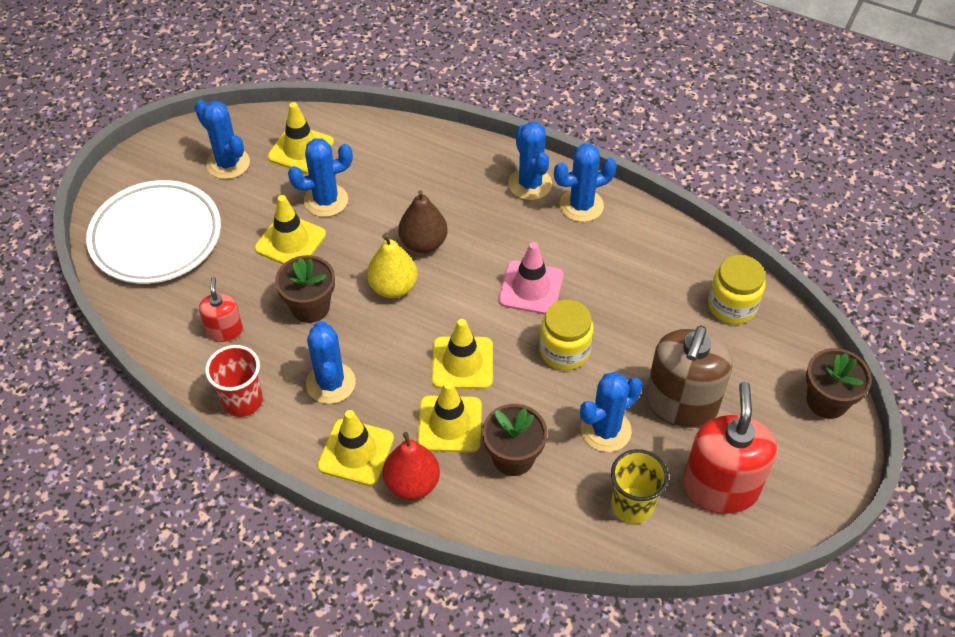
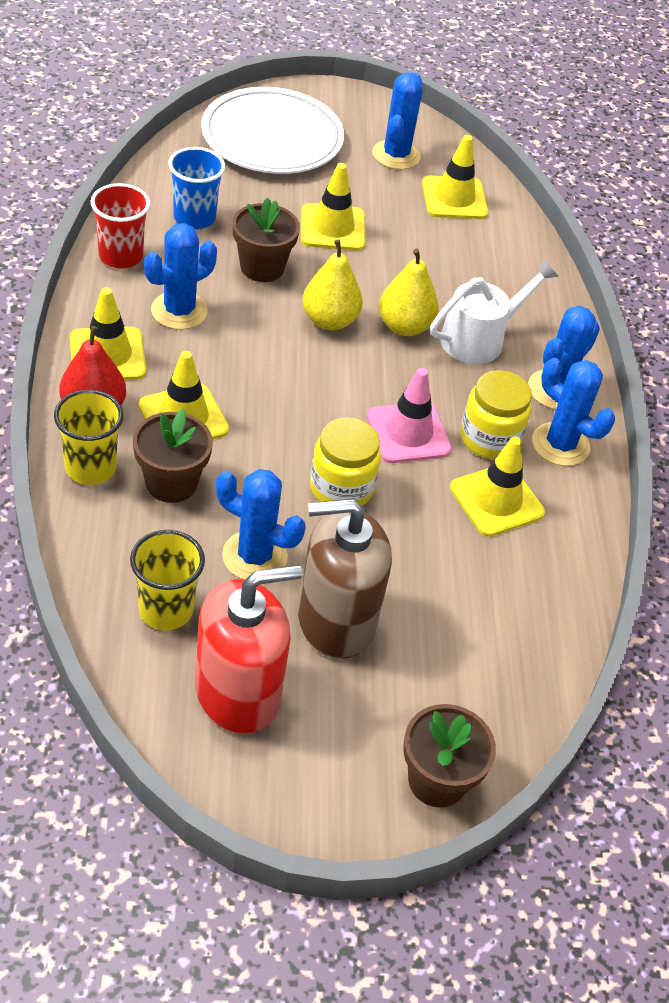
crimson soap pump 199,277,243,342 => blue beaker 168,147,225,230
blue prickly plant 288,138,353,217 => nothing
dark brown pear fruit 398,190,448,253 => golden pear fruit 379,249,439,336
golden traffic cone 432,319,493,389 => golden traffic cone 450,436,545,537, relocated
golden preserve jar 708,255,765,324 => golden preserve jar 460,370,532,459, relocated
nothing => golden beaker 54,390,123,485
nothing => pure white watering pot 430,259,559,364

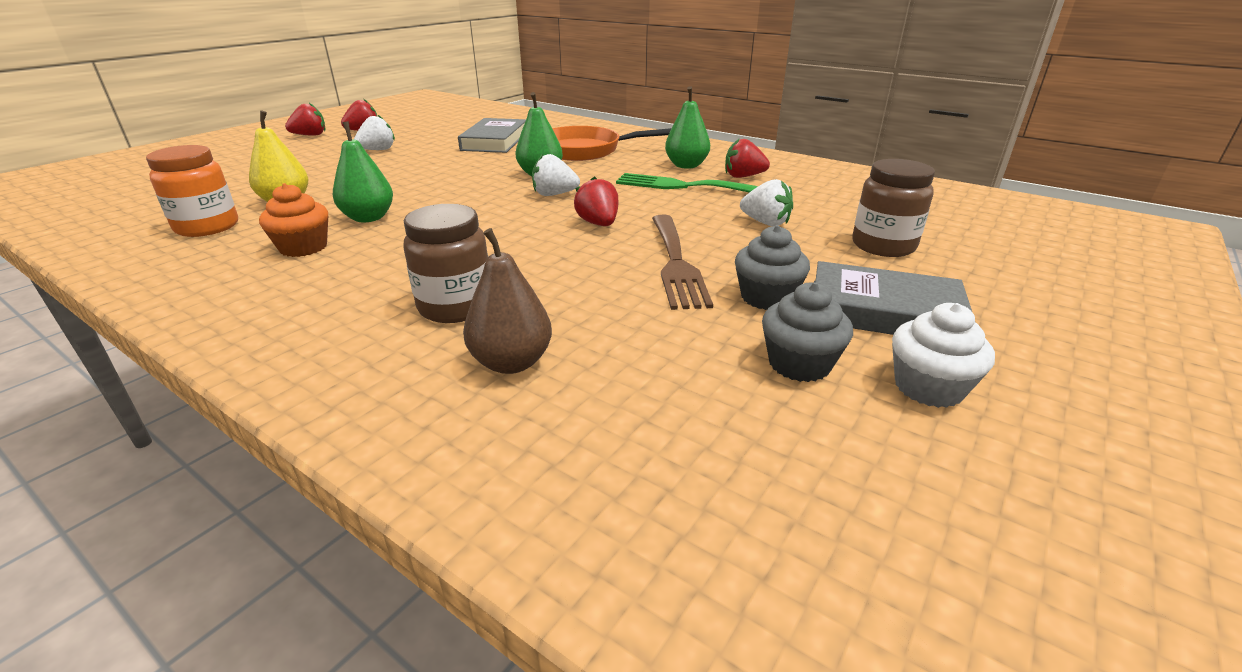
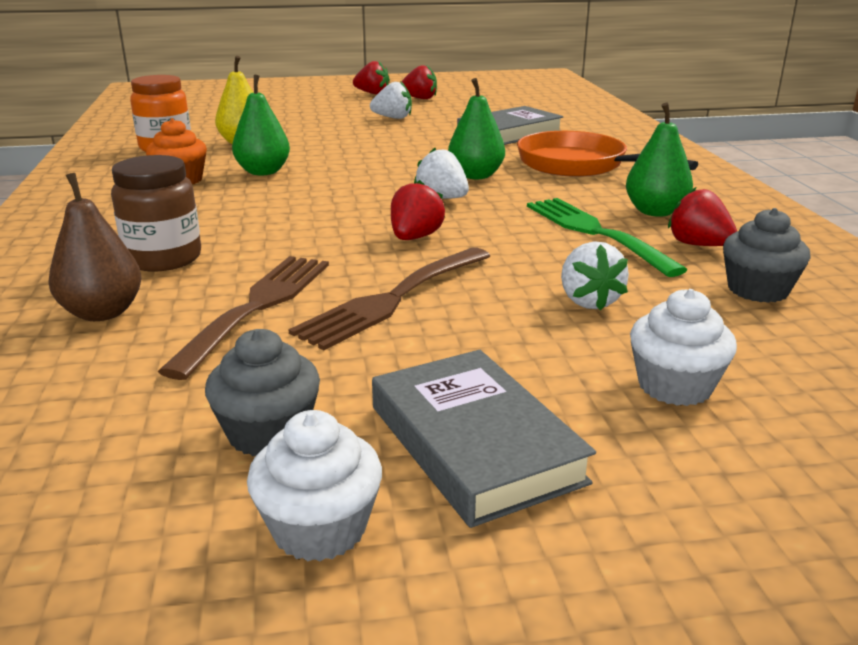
gray cupcake 735,225,810,310 => gray cupcake 723,208,811,303, relocated
dark brown preserve jar 852,159,935,257 => pure white cupcake 630,289,737,406
nothing => dark brown dinner fork 158,256,329,380

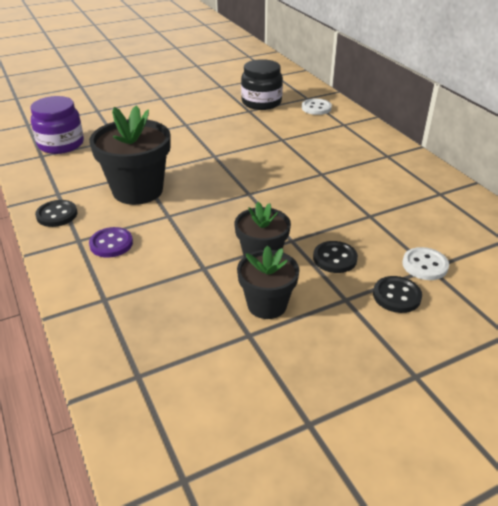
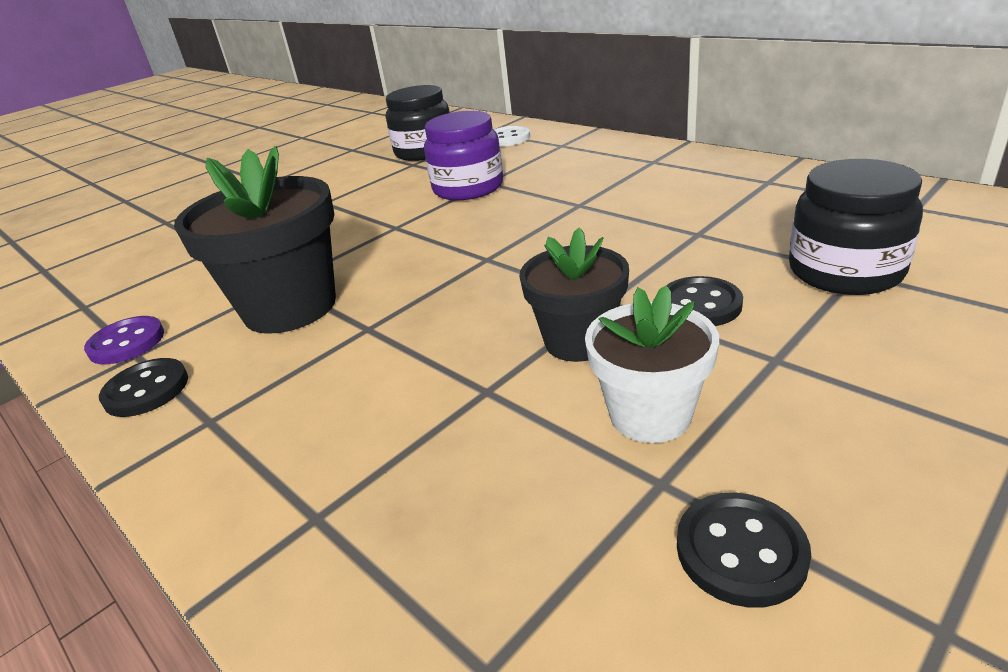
violet preserve jar 30,96,84,154 => violet preserve jar 424,111,503,200, relocated
violet shirt button 89,227,133,258 => violet shirt button 84,316,164,364, relocated
jet-black flower pot 237,245,299,319 => pure white flower pot 585,285,719,443
jet-black shirt button 373,276,422,313 => jet-black shirt button 677,493,811,608, relocated
pure white shirt button 402,247,449,280 => jet-black preserve jar 789,159,923,295

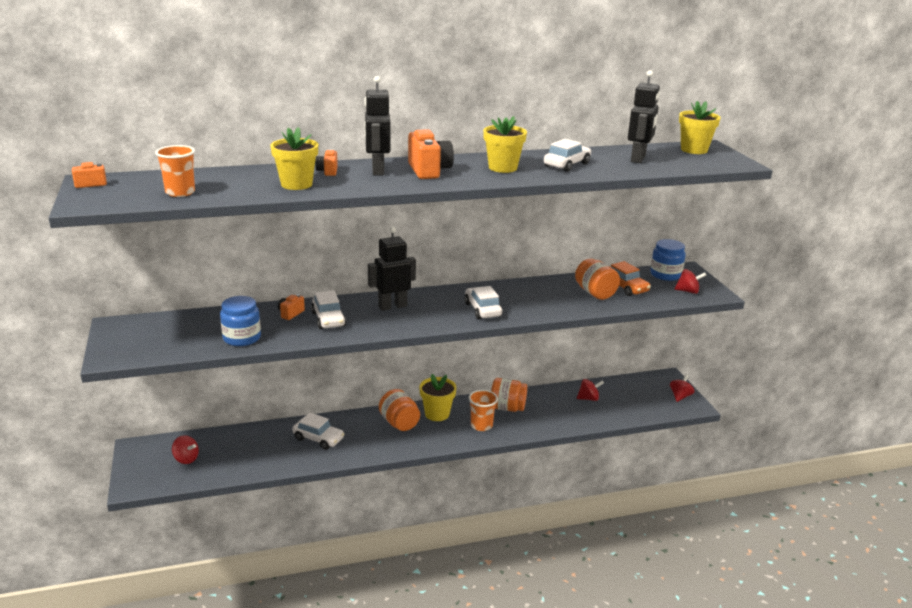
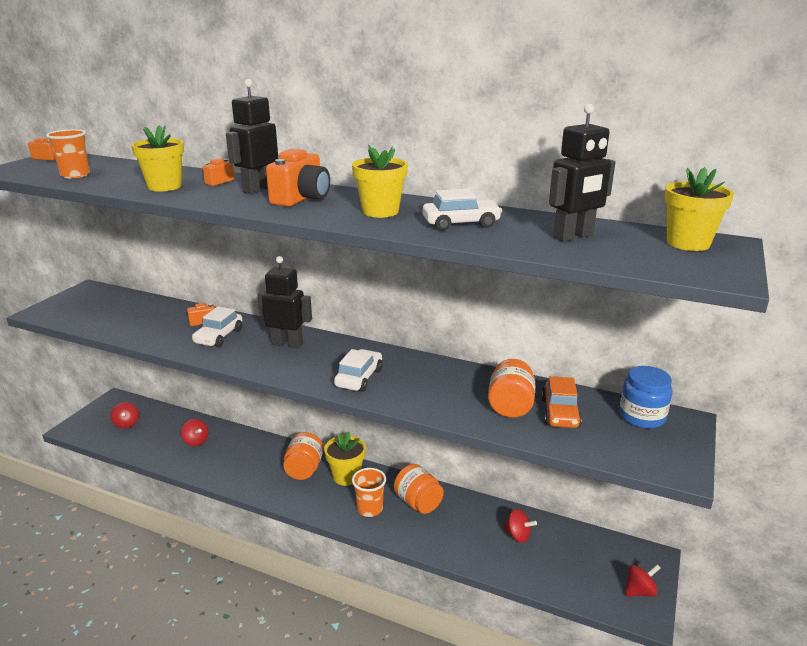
blue preserve jar 220,296,261,346 => nothing
pure white toy car 292,412,345,450 => nothing
crimson whirligig 675,269,707,294 => crimson whirligig 181,419,208,446, relocated

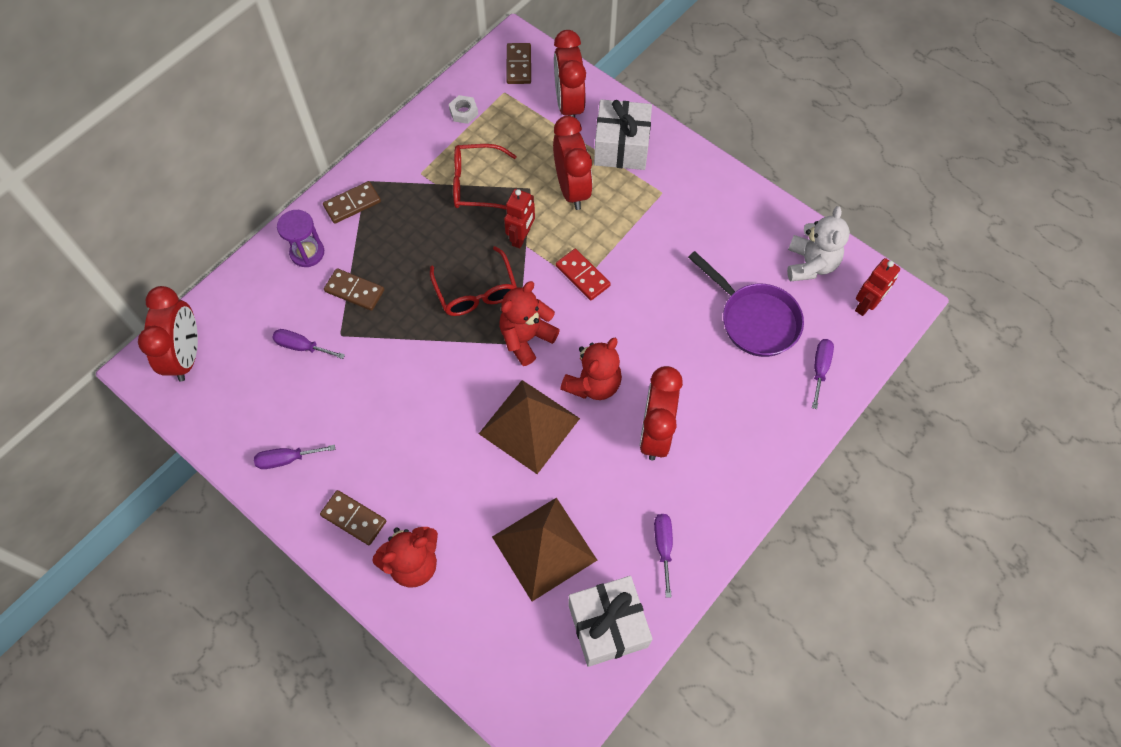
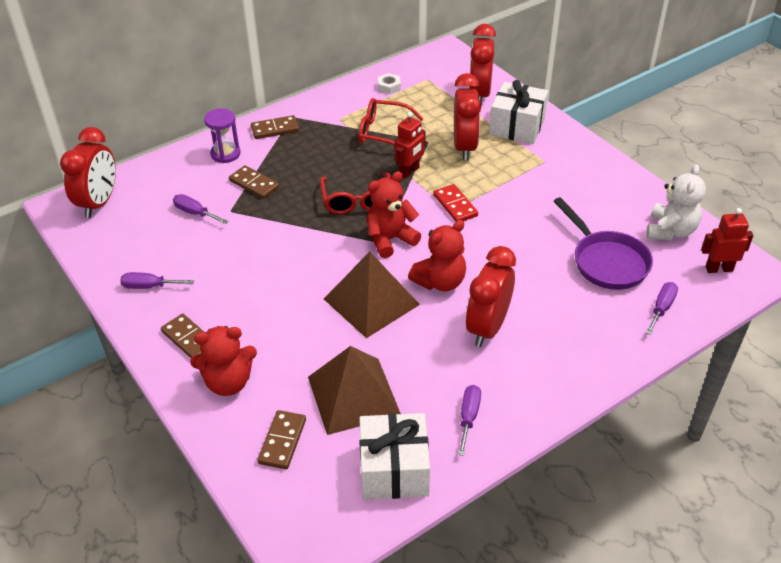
dark brown domino 506,43,531,84 => dark brown domino 257,410,306,469, relocated
crimson robot figure 855,258,900,316 => crimson robot figure 701,208,754,273, 150 degrees counterclockwise

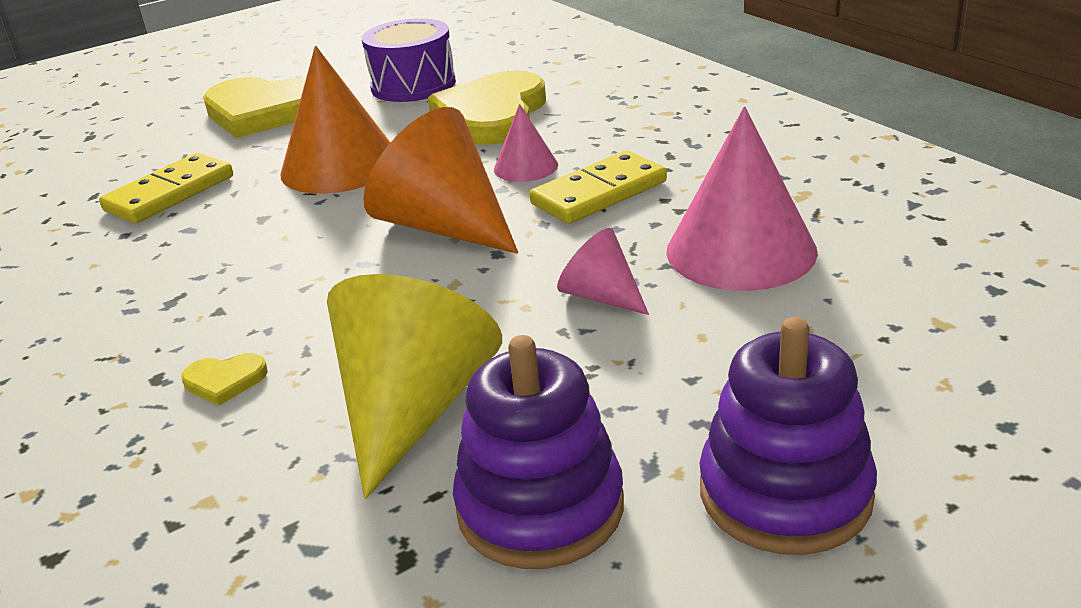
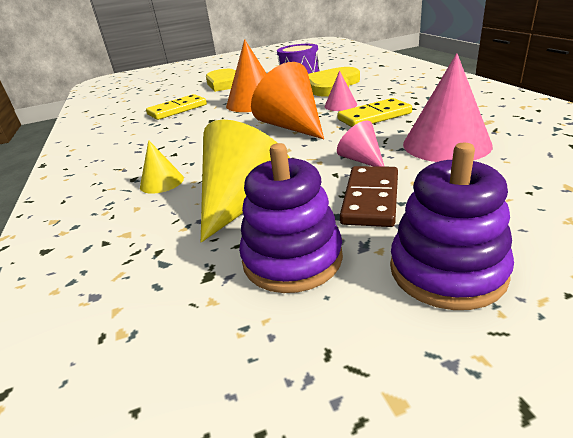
golden heart 182,353,268,406 => golden solid cone 140,140,184,194
nothing => dark brown domino 340,166,398,227

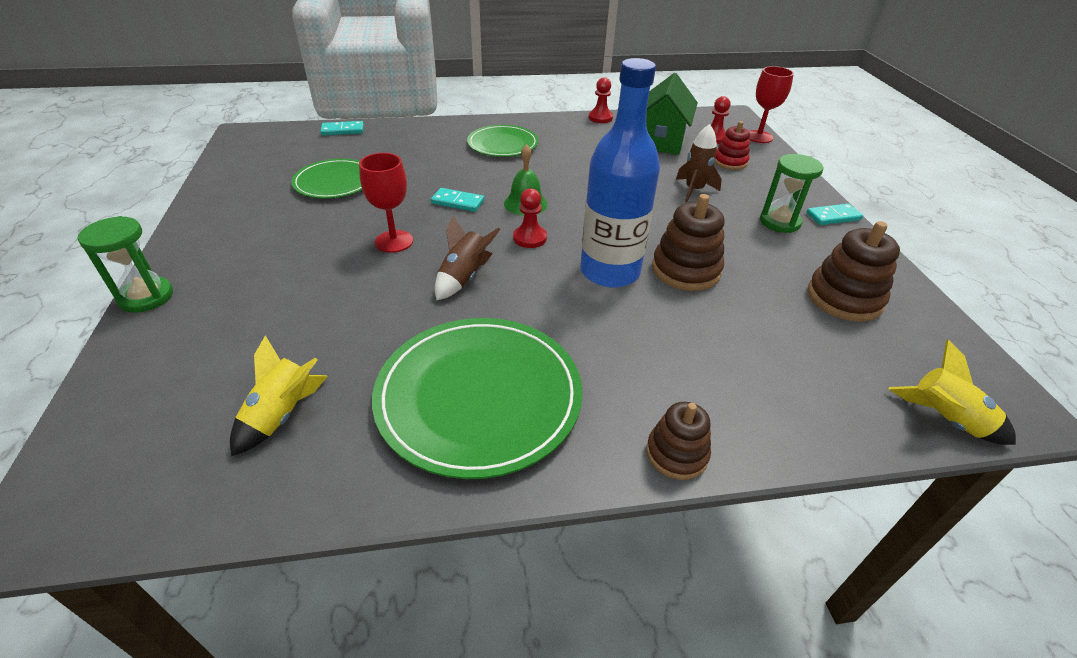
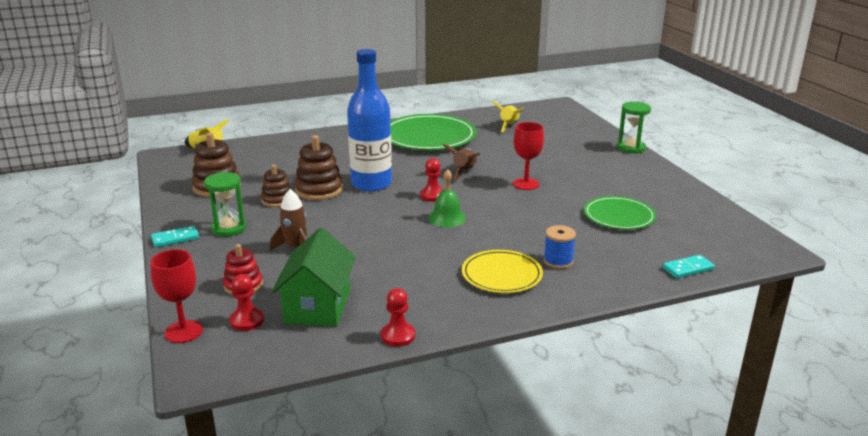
teal domino 431,188,484,212 => nothing
green flat dish 467,125,539,157 => golden flat dish 462,250,543,293
dark brown stacking toy 646,402,711,480 => dark brown stacking toy 261,165,290,207, relocated
nothing => blue spool 544,225,576,269

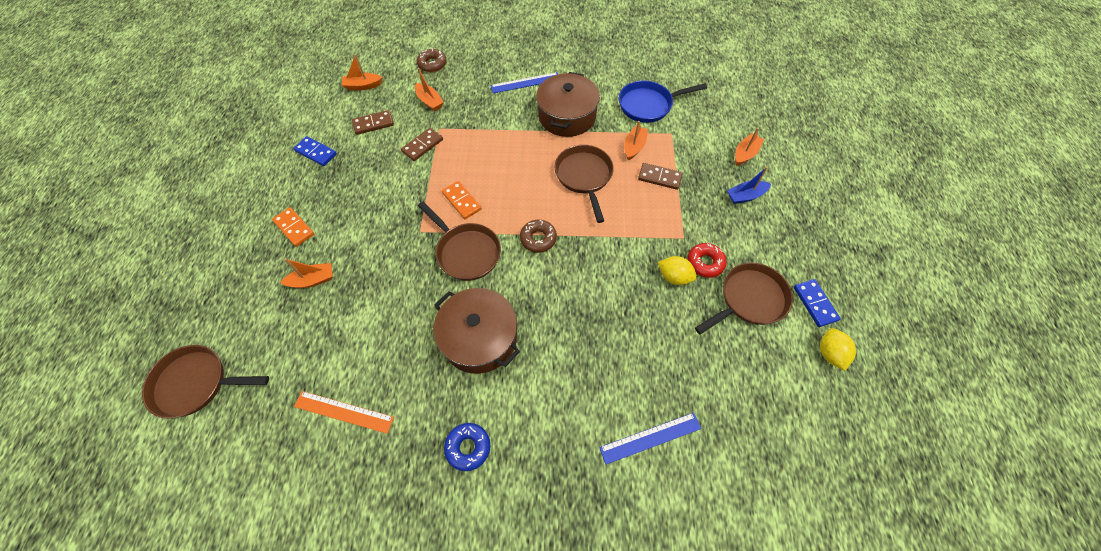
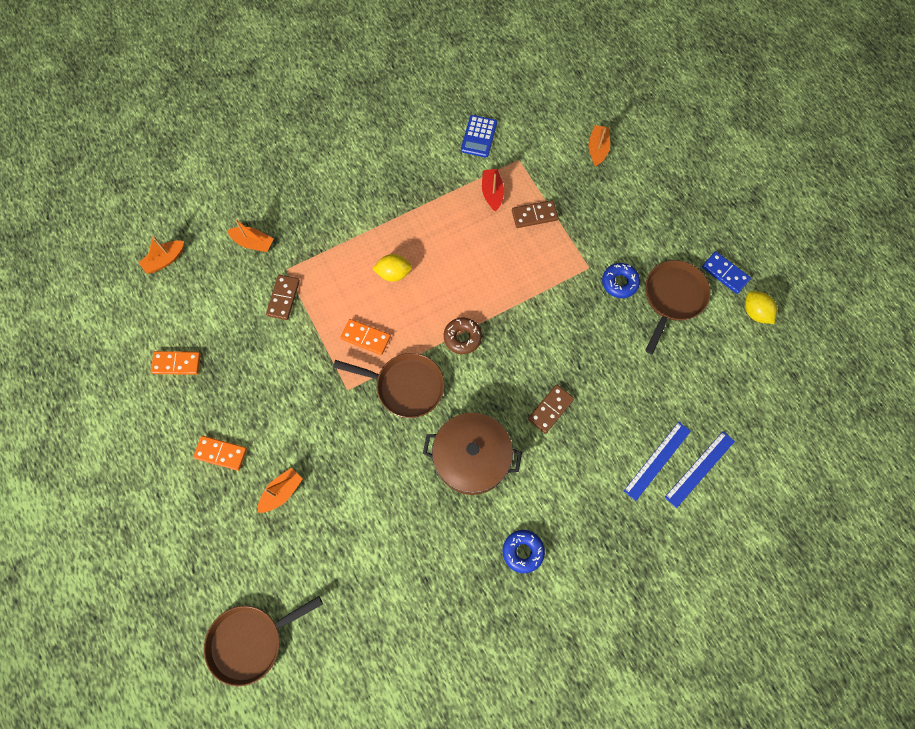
blue domino 293,136,337,166 => orange domino 151,351,201,375
orange measuring stick 294,391,394,434 => nothing
dark brown domino 352,110,394,135 => dark brown domino 528,384,574,434, relocated
dark brown glazed donut 417,48,447,72 => nothing
blue measuring stick 490,72,558,93 => blue measuring stick 665,431,735,508, relocated
dark brown stockpot 536,72,600,137 => nothing
dark brown pan 554,145,614,223 => nothing
blue pan 619,81,707,123 => blue adding machine 461,115,497,157
orange boat 624,121,648,160 => crimson boat 482,169,504,211
golden lemon 658,256,697,285 => golden lemon 373,254,412,282, relocated
crimson glazed donut 687,243,727,278 => blue glazed donut 602,263,640,298
blue boat 727,167,771,204 => nothing

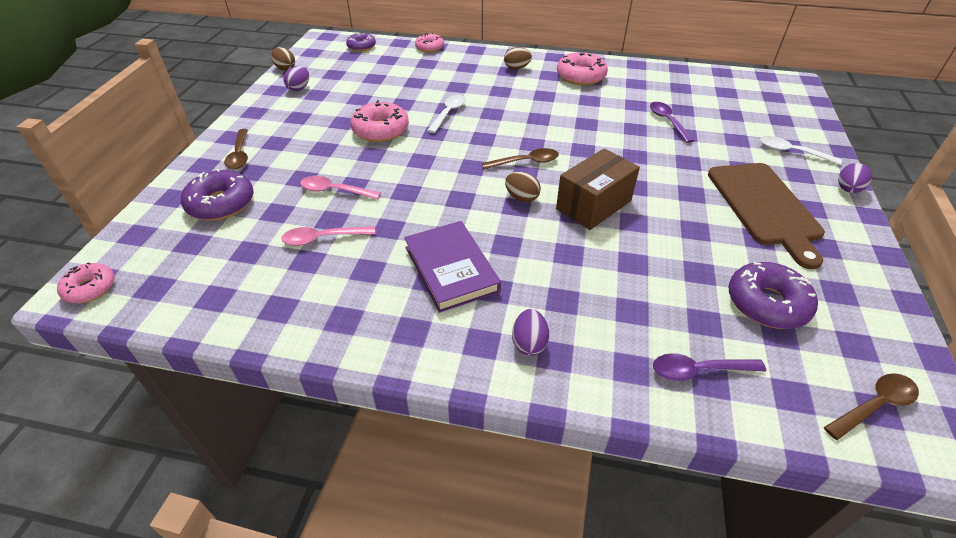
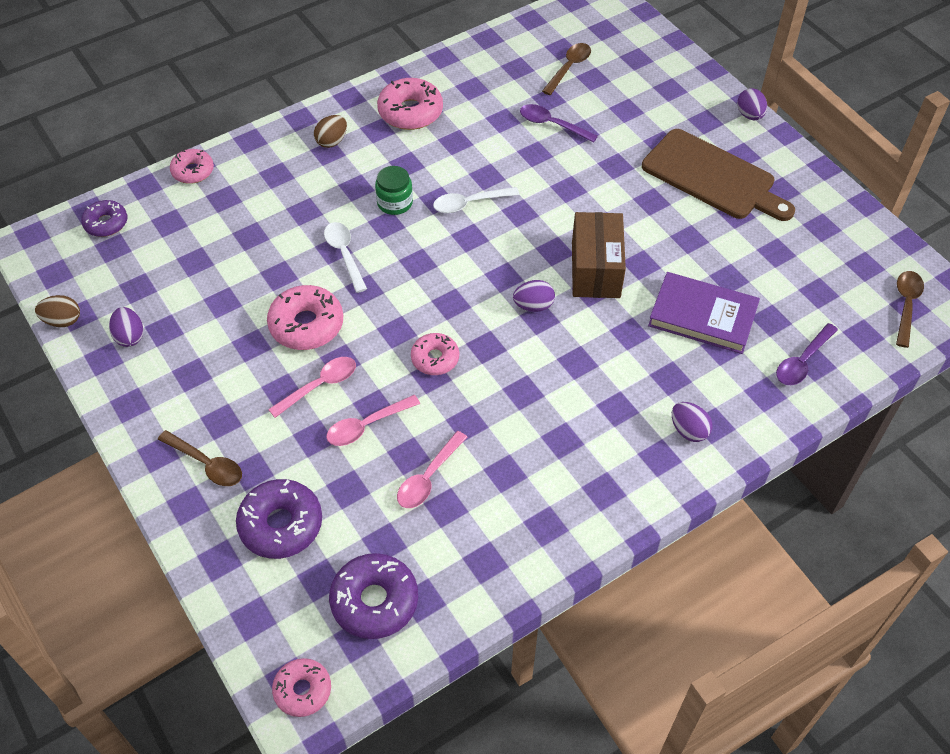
violet book 404,221,501,313 => violet book 648,272,760,354, relocated
dark brown tablespoon 482,148,559,169 => dark brown tablespoon 542,43,591,95, relocated
dark brown egg shape 505,172,541,202 => violet egg shape 513,280,555,312
violet glazed donut 729,262,818,329 => violet glazed donut 329,553,418,639, relocated
pure white tablespoon 760,136,842,165 => pure white tablespoon 433,187,519,213, relocated
nothing => rosy tablespoon 268,357,356,418
nothing => green preserve jar 375,166,413,215
nothing => rosy glazed donut 411,333,459,375

